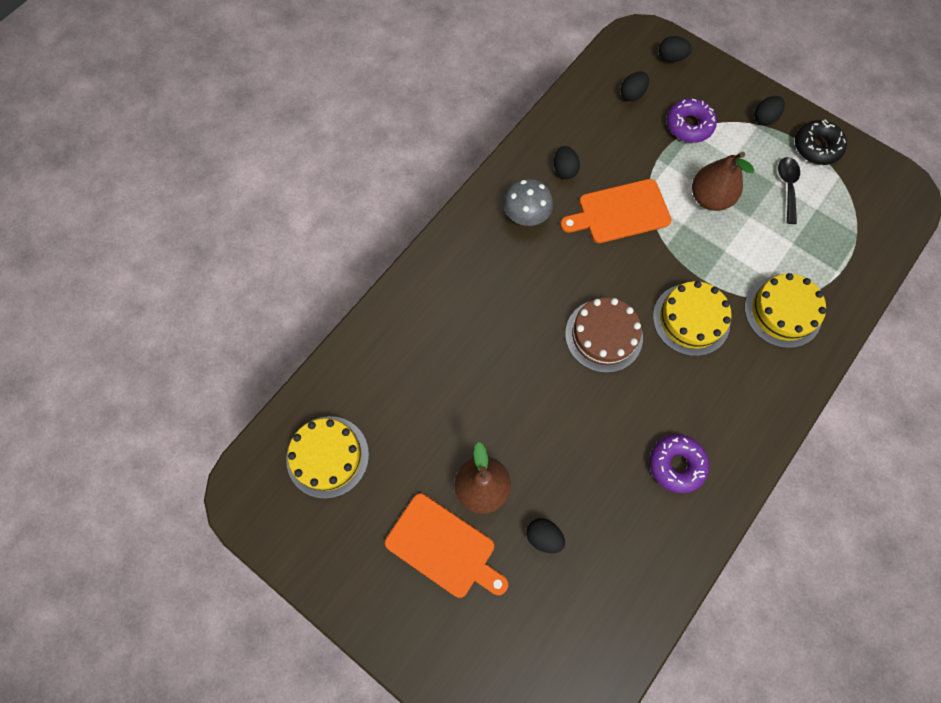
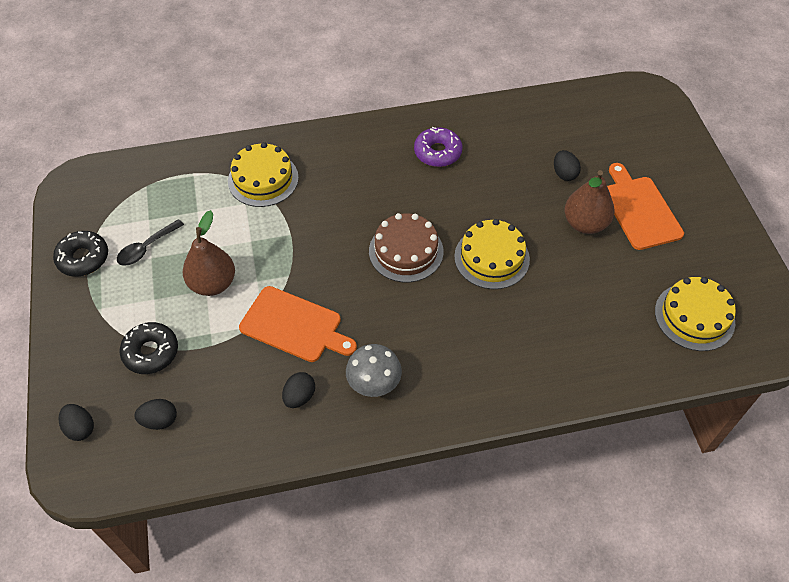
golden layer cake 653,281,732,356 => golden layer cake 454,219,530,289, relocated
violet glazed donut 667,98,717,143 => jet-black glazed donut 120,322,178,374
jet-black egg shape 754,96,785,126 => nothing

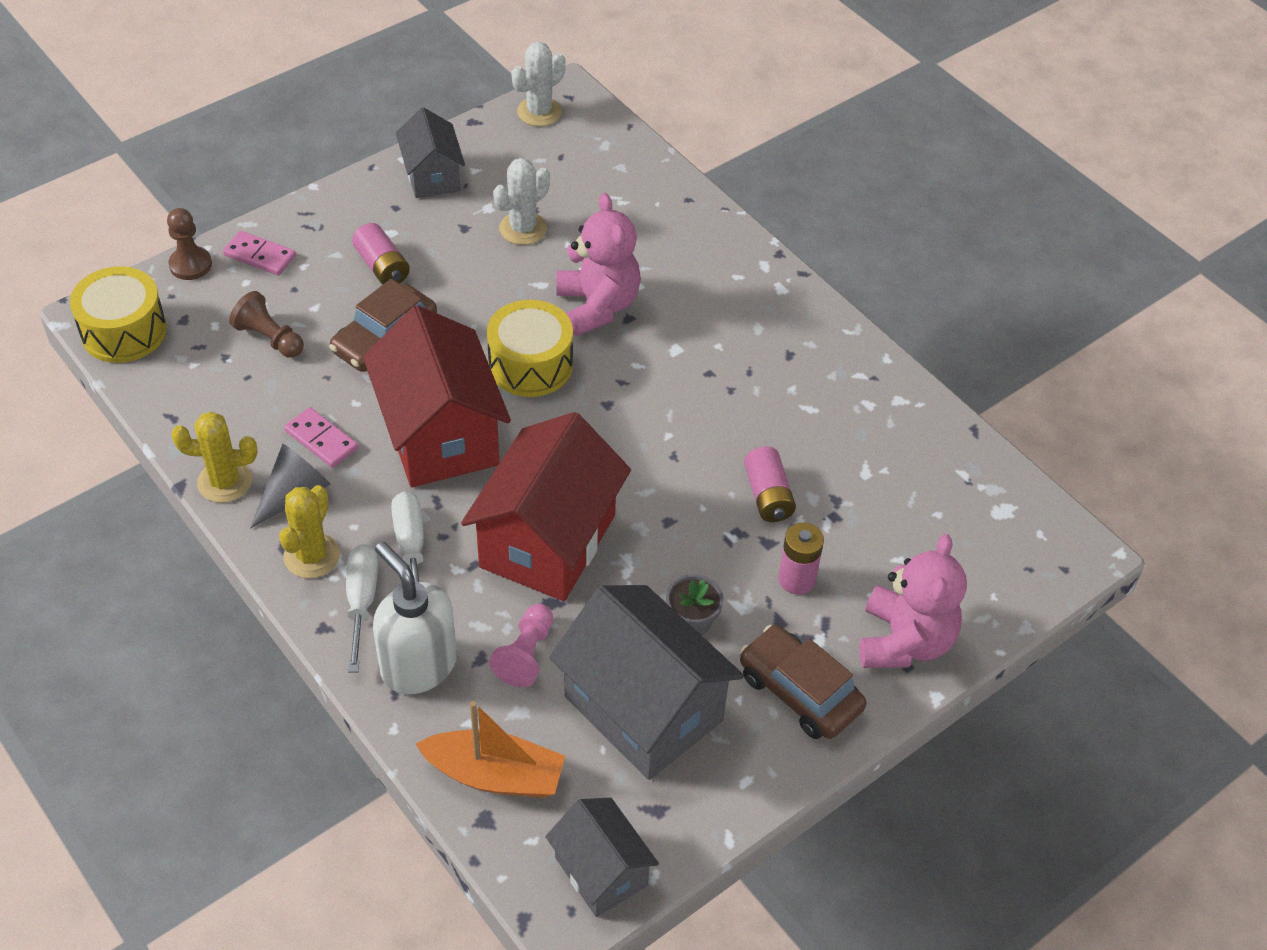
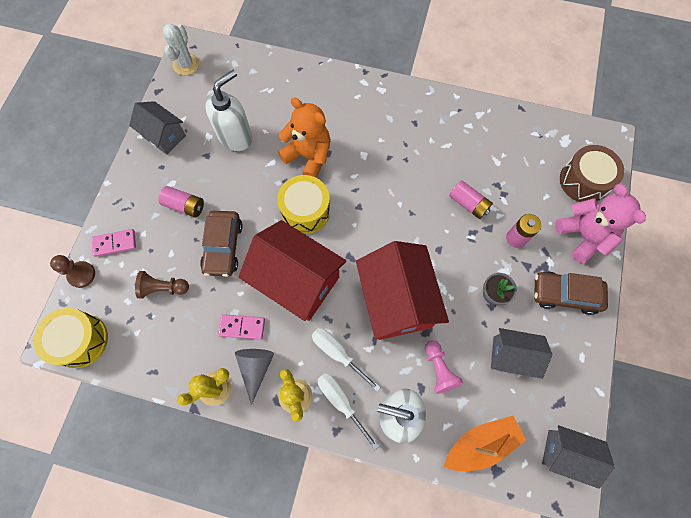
pure white prickly plant 493,158,550,245 => pure white soap pump 205,70,253,151
gray toy house 549,585,744,780 => gray toy house 491,328,552,379, x0.57
rosy teddy 556,193,641,336 => orange teddy 278,97,331,178
nothing => dark brown toy drum 560,145,624,202

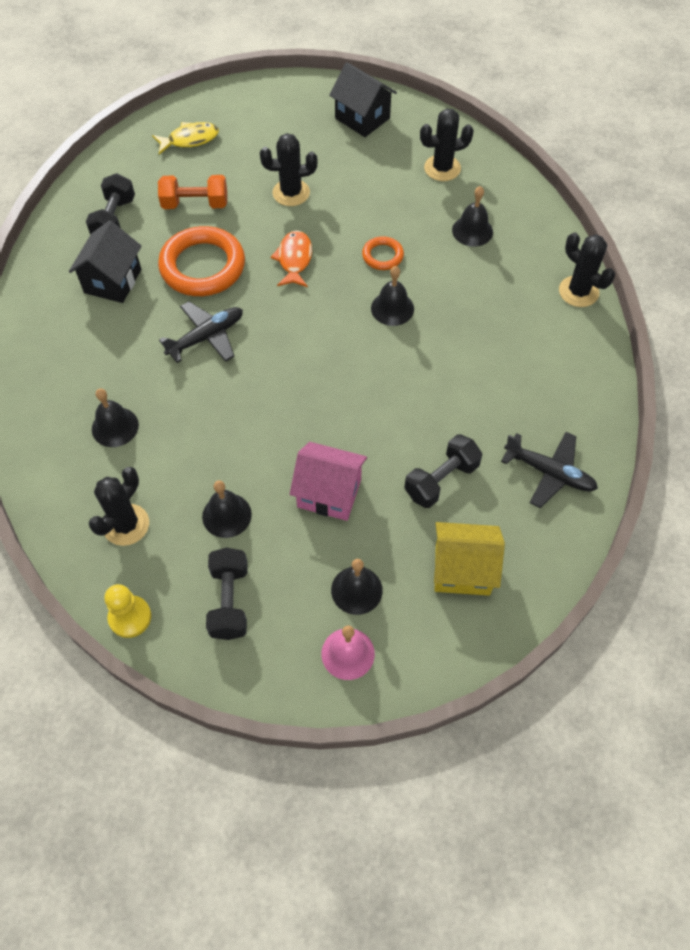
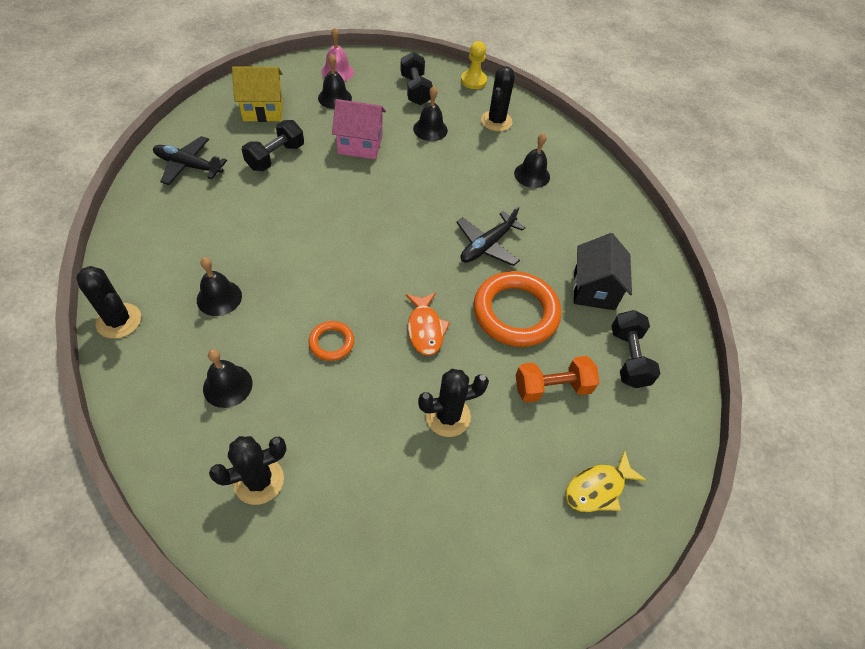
jet-black toy house 329,62,397,137 => nothing
jet-black hand bell 371,266,414,326 => jet-black hand bell 197,257,242,316, relocated

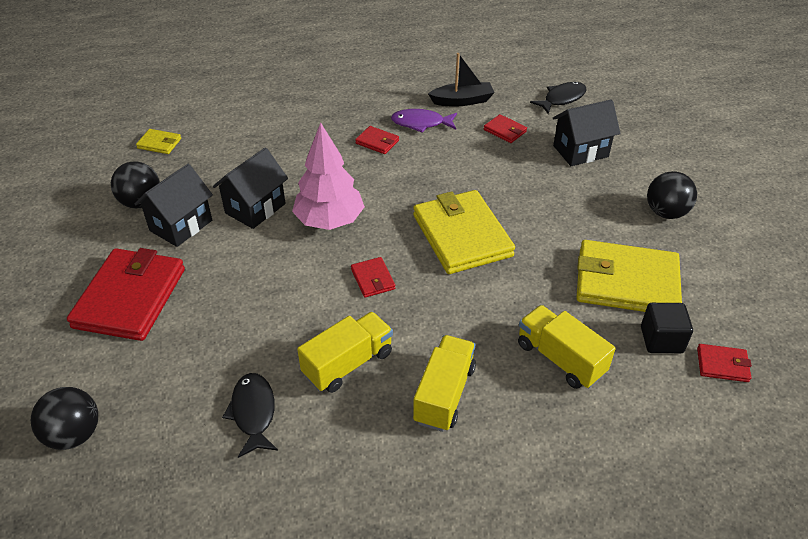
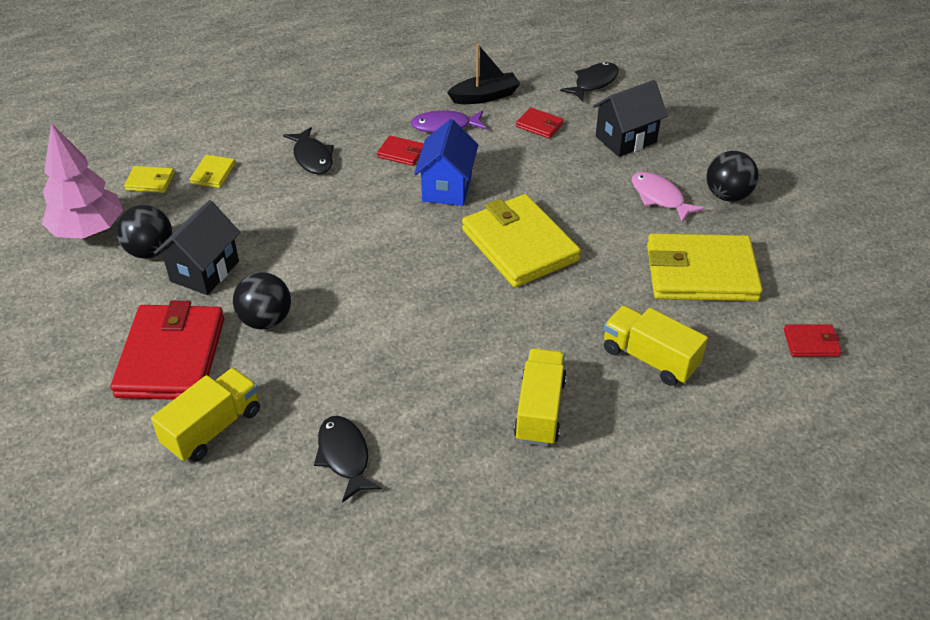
jet-black play ball 31,387,98,450 => jet-black play ball 233,272,291,330, relocated
jet-black toy house 213,148,288,229 => nothing
rosy fir tree 292,122,365,230 => rosy fir tree 42,123,123,239, relocated
golden toy truck 297,312,393,393 => golden toy truck 151,368,260,462, relocated
crimson card wallet 351,257,395,298 => nothing
jet-black solid cube 641,303,693,353 => nothing
nothing => golden card wallet 190,155,235,188
nothing => jet-black toy fish 283,127,334,174
nothing => blue toy house 414,119,478,206
nothing => rosy toy fish 632,172,705,222

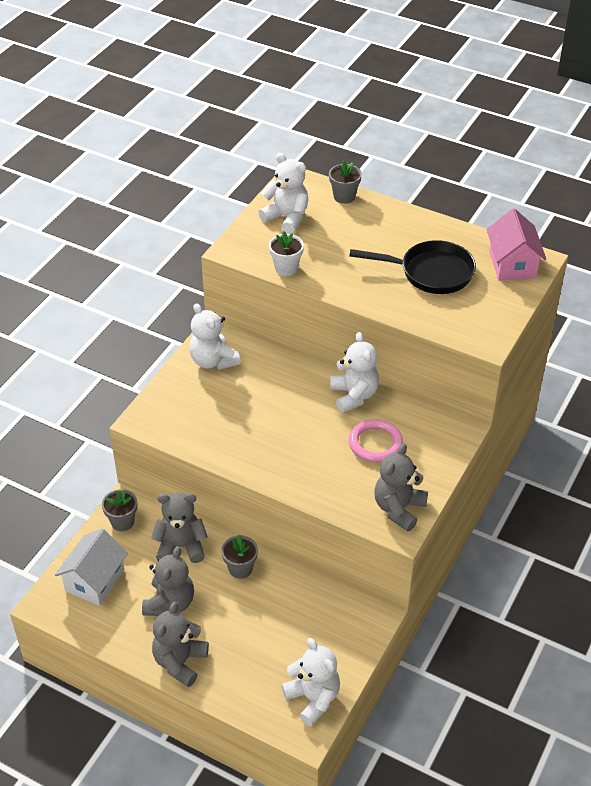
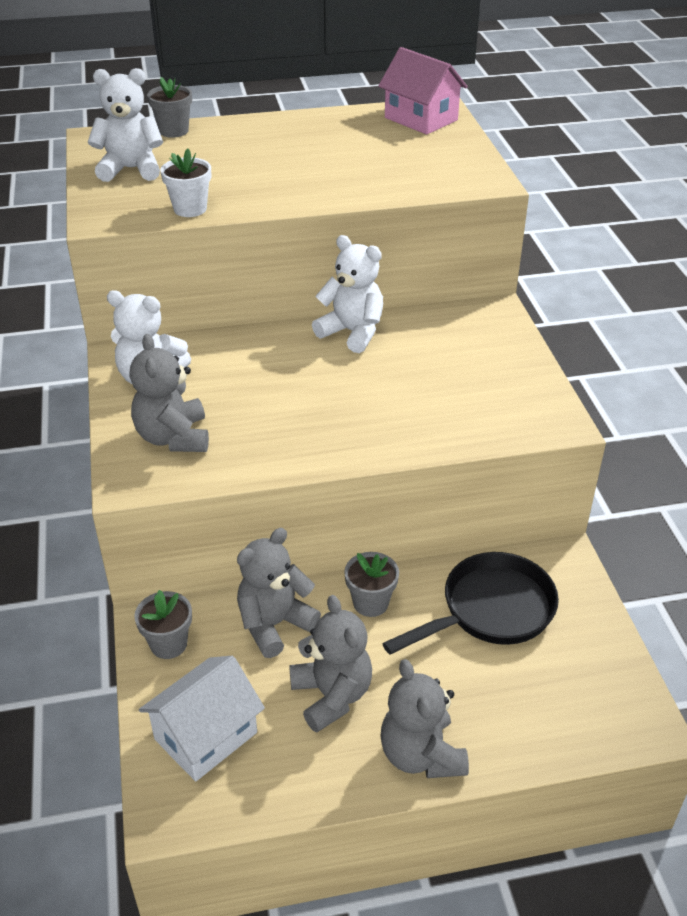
pure white toy house 55,529,128,606 => pure white toy house 139,656,265,781, 60 degrees clockwise
pure white teddy 281,638,340,726 => nothing
jet-black pan 349,240,476,294 => jet-black pan 382,552,559,655, relocated
rosy hoop 349,419,403,462 => nothing
gray teddy 375,443,428,531 => gray teddy 129,334,209,452, relocated

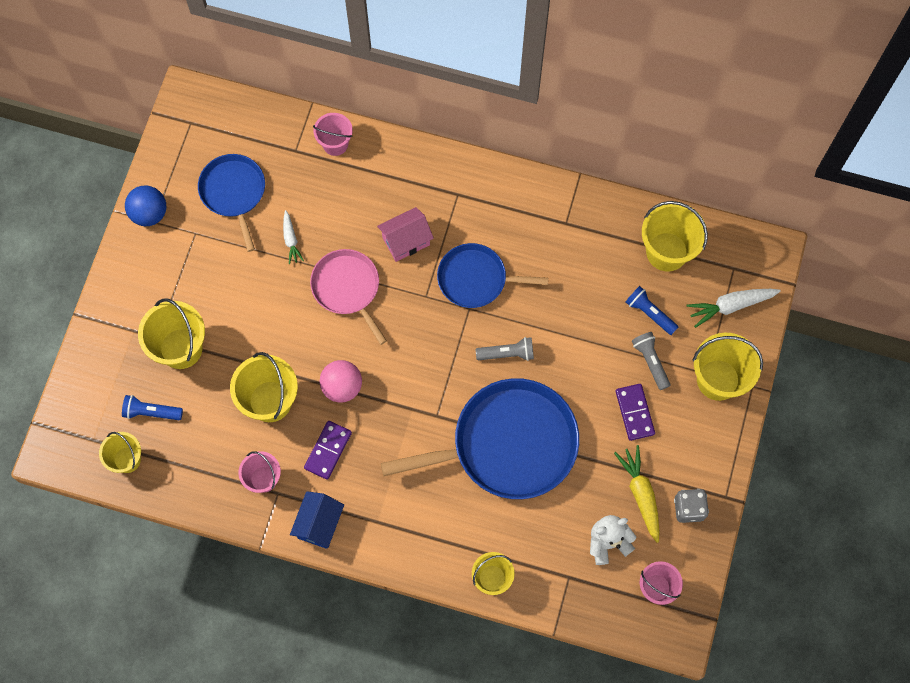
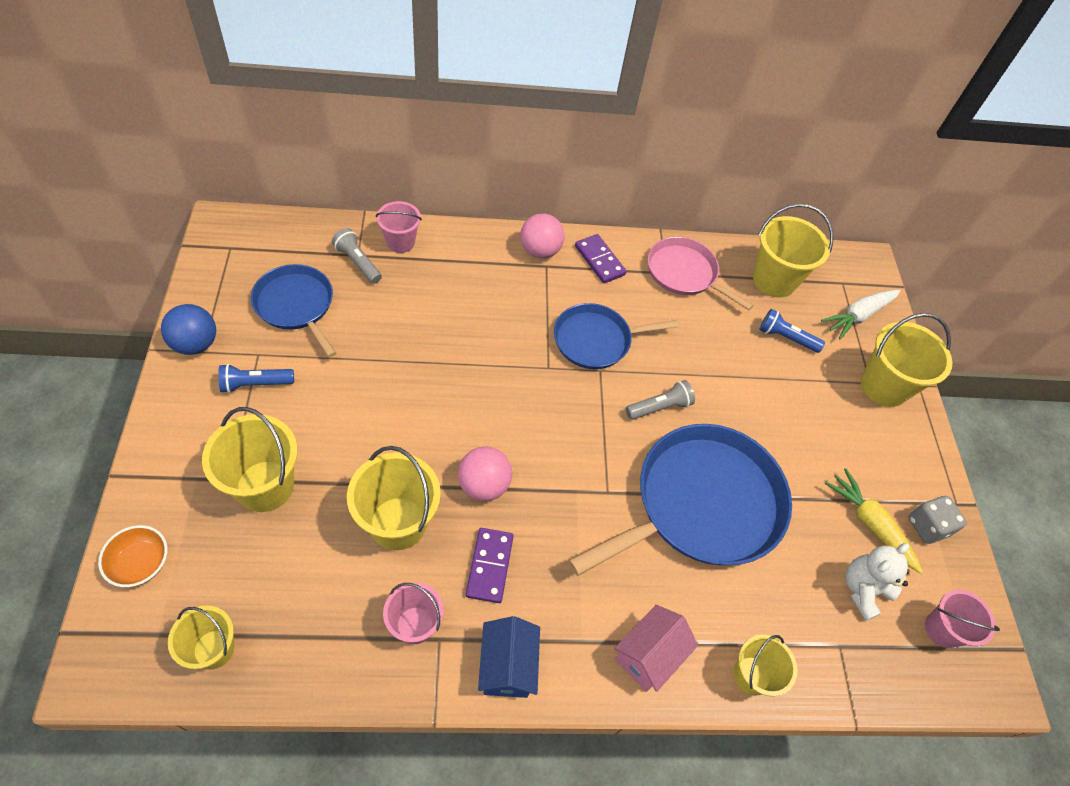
blue torch 122,395,183,420 => blue torch 218,364,294,393, relocated
pure white carrot 283,210,304,264 => nothing
rosy pan 310,249,387,345 => rosy pan 648,237,753,310, relocated
rosy toy house 377,207,434,262 => rosy toy house 614,605,698,692, relocated
violet domino 616,384,655,441 => violet domino 575,234,627,283, relocated
gray torch 632,332,670,390 => gray torch 332,228,382,284, relocated
nothing => orange bowl 98,525,168,587
nothing => rosy play ball 520,214,565,259

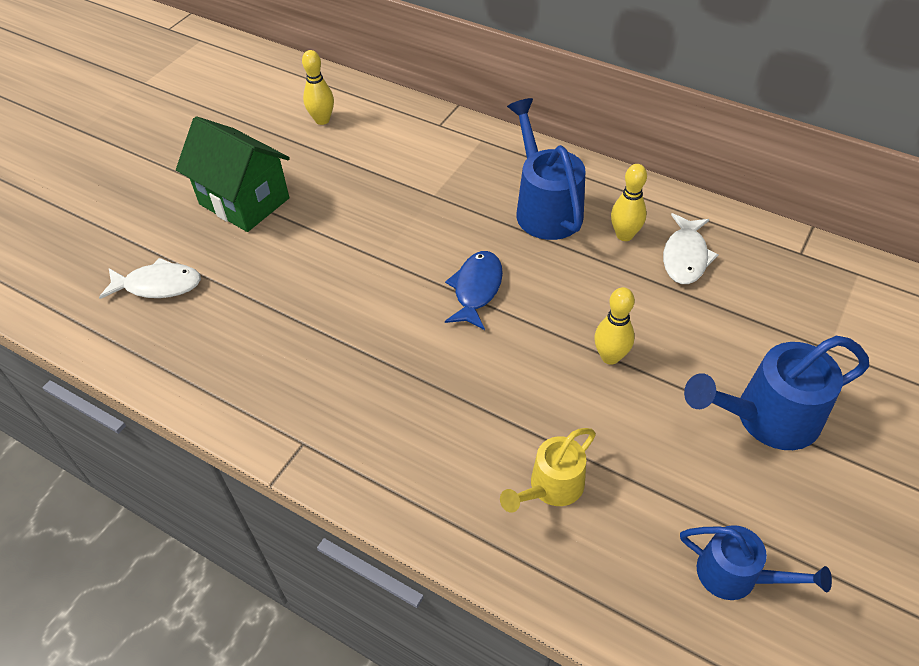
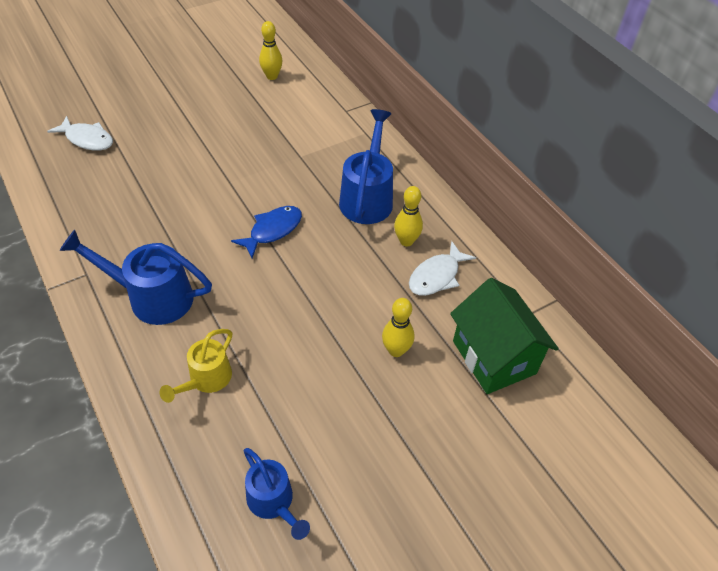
green toy house 176,116,290,232 => green toy house 450,278,559,394, relocated
golden watering pot 500,428,596,513 => golden watering pot 160,329,232,403, 45 degrees counterclockwise
golden tenpin 594,287,635,365 => golden tenpin 382,298,414,357, relocated
blue watering pot 684,336,869,450 => blue watering pot 59,230,212,325, relocated

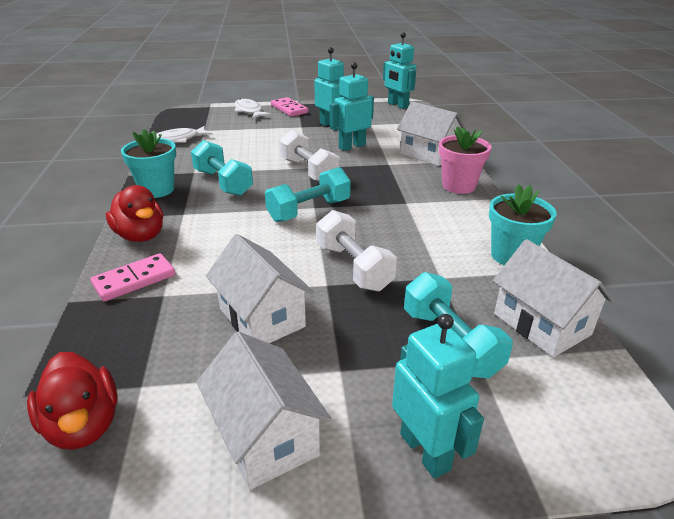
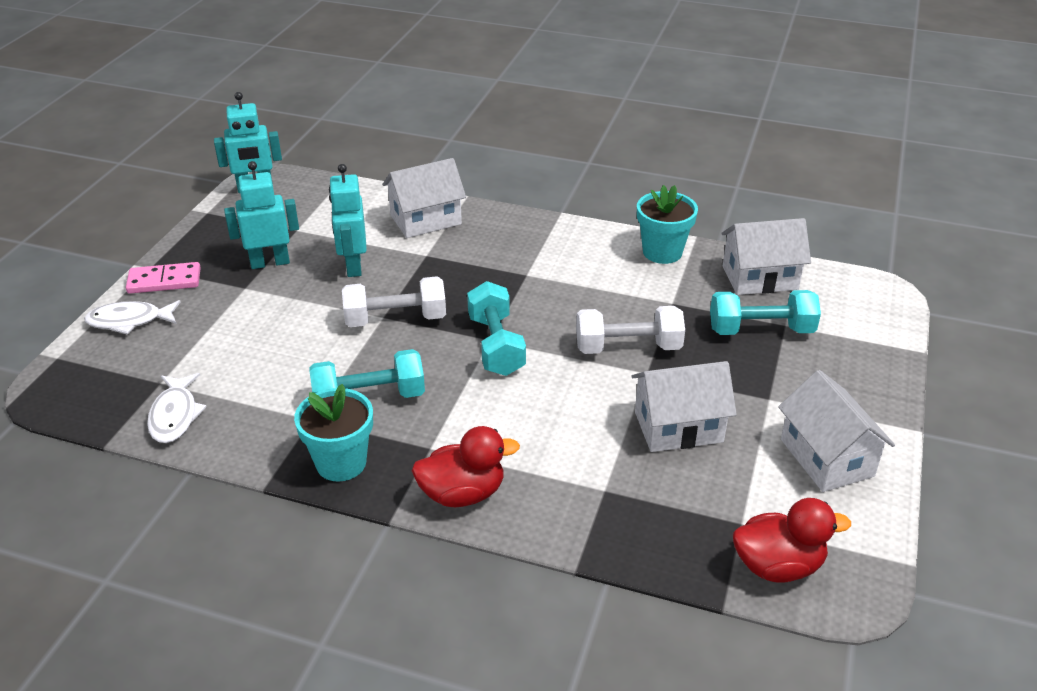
rosy domino 91,253,176,302 => nothing
pure white toy house 196,332,331,490 => pure white toy house 778,370,895,492, 75 degrees clockwise
teal robot figure 392,314,484,479 => nothing
rosy flower pot 439,126,491,194 => nothing

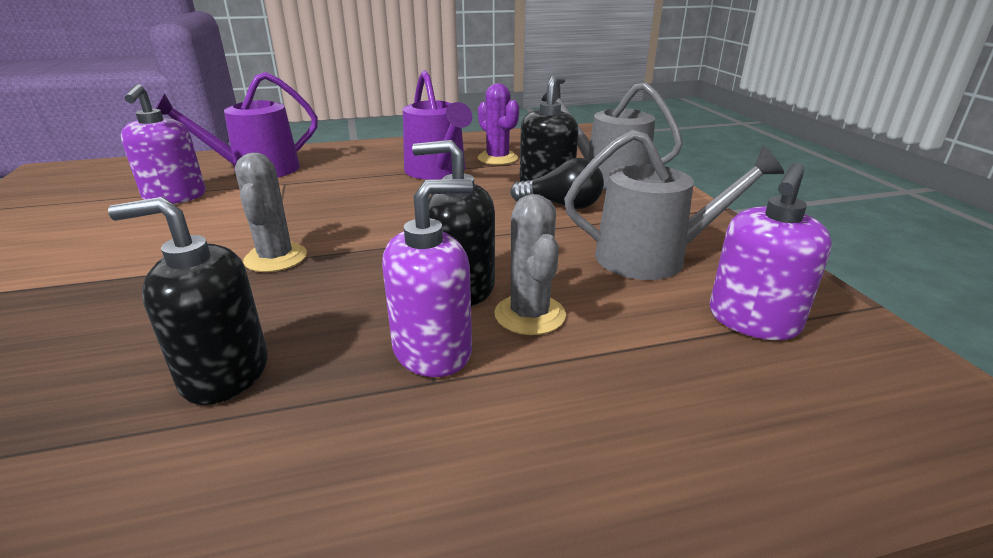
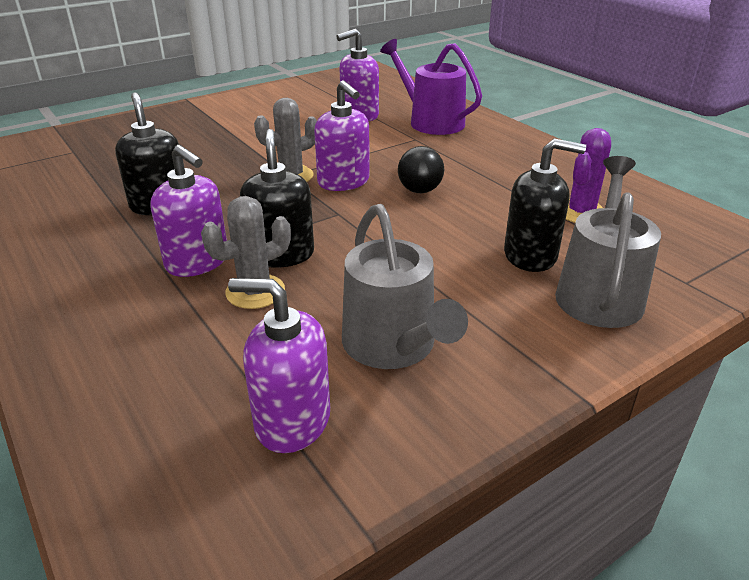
violet watering pot 403,70,473,180 => nothing
jet-black lightbulb 510,158,604,209 => jet-black lightbulb 398,146,444,193, relocated
nothing => violet soap pump 314,80,370,191

